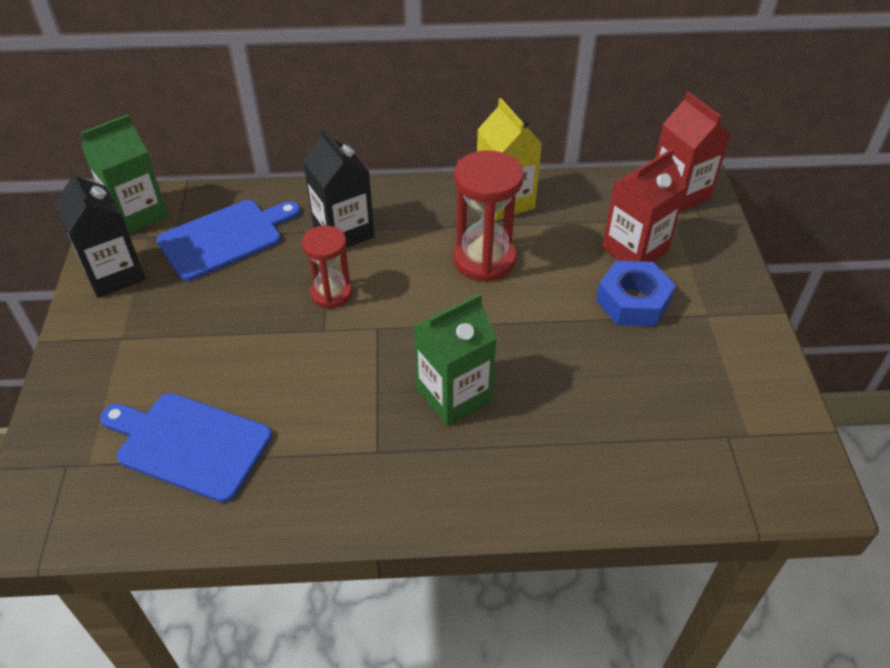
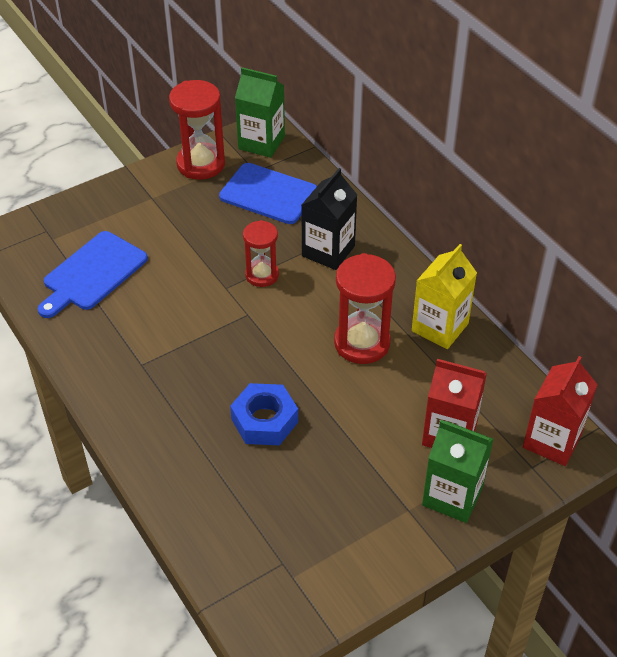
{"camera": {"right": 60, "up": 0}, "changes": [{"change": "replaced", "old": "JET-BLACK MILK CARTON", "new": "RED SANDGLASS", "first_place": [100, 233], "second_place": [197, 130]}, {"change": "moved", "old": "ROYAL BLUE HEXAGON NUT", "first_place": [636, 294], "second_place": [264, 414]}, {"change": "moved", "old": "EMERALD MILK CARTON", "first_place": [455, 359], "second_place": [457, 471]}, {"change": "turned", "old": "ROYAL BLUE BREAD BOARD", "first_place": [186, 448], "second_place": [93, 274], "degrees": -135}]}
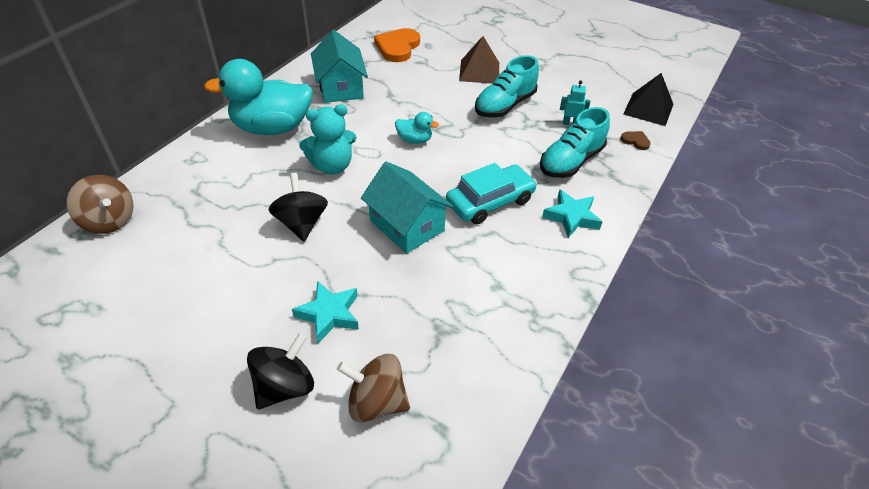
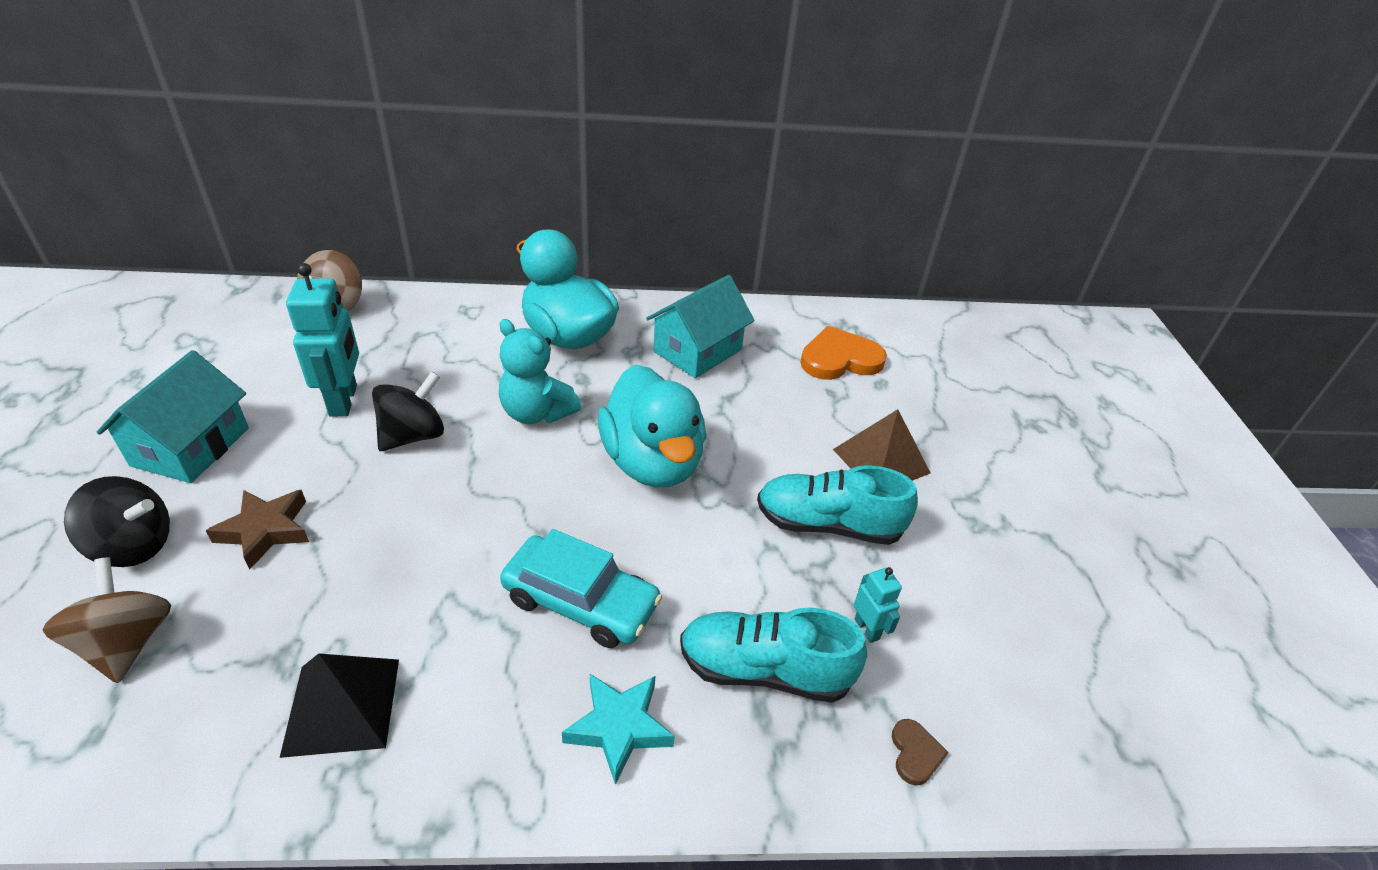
{"camera": {"right": 55, "up": -5}, "changes": [{"change": "moved", "old": "JET-BLACK PYRAMID", "first_place": [648, 99], "second_place": [339, 706]}, {"change": "resized", "old": "AQUA TOY DUCK", "first_place": [417, 128], "second_place": [652, 426], "factor": 2.23}, {"change": "moved", "old": "AQUA COTTAGE", "first_place": [407, 208], "second_place": [173, 416]}, {"change": "recoloured", "old": "AQUA STAR SHAPE", "new": "DARK BROWN STAR SHAPE", "first_place": [325, 312], "second_place": [257, 529]}, {"change": "added", "new": "AQUA TOY ROBOT", "second_place": [322, 340]}]}
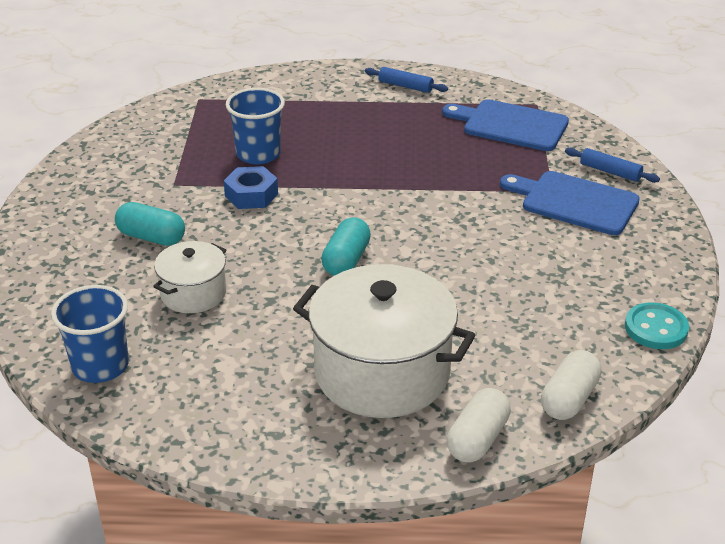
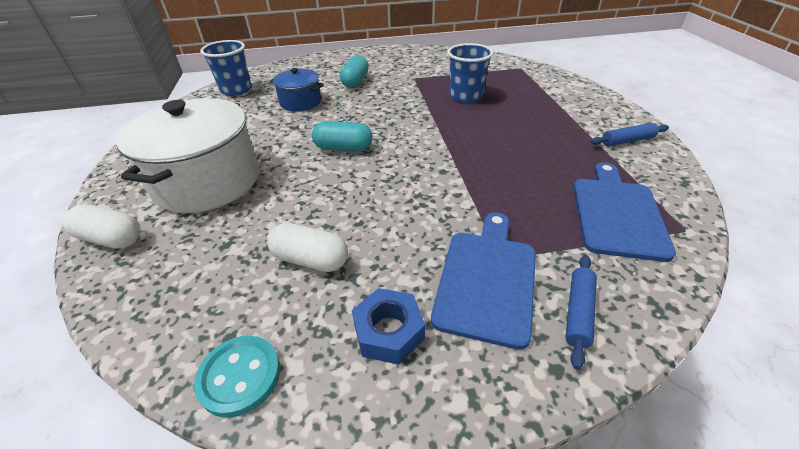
{"camera": {"right": 80, "up": 5}, "changes": [{"change": "turned", "old": "ROYAL BLUE PASTRY ROLLER", "first_place": [406, 80], "second_place": [630, 134], "degrees": 60}, {"change": "moved", "old": "ROYAL BLUE HEXAGON NUT", "first_place": [251, 187], "second_place": [388, 326]}, {"change": "recoloured", "old": "SNOW-WHITE POT", "new": "ROYAL BLUE POT", "first_place": [189, 277], "second_place": [297, 89]}, {"change": "moved", "old": "SNOW-WHITE PILL", "first_place": [571, 385], "second_place": [307, 247]}]}
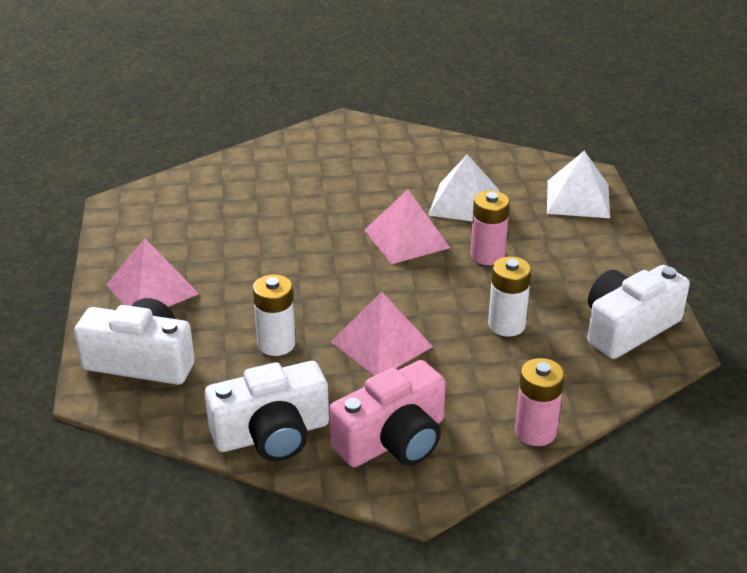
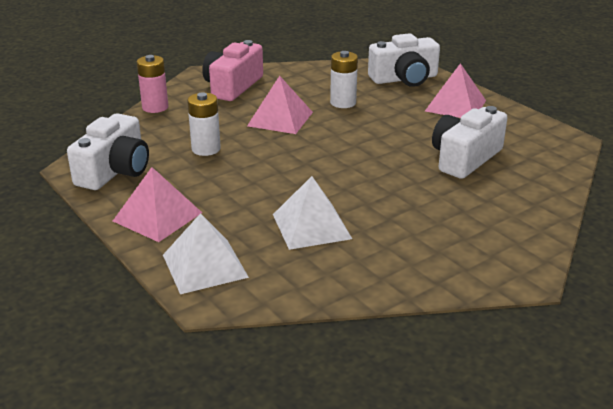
{"camera": {"right": 150, "up": -5}, "changes": [{"change": "moved", "old": "ROSY PYRAMID", "first_place": [407, 226], "second_place": [157, 204]}, {"change": "removed", "old": "ROSY AA BATTERY", "first_place": [490, 228]}, {"change": "moved", "old": "SNOW-WHITE COMPACT CAMERA", "first_place": [267, 411], "second_place": [470, 142]}]}
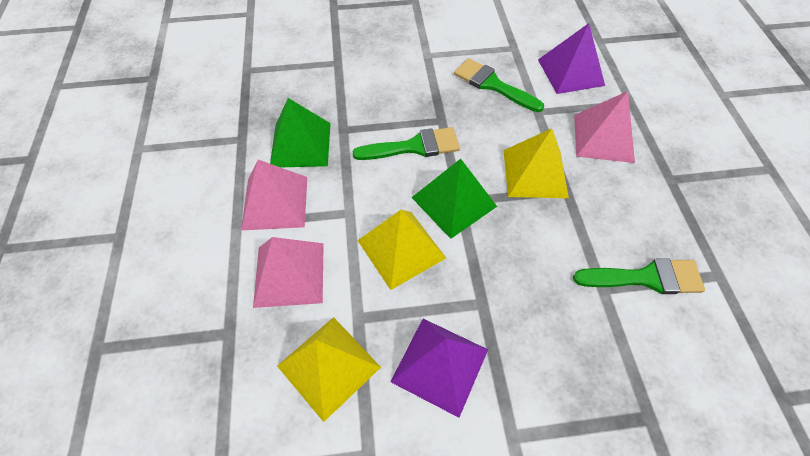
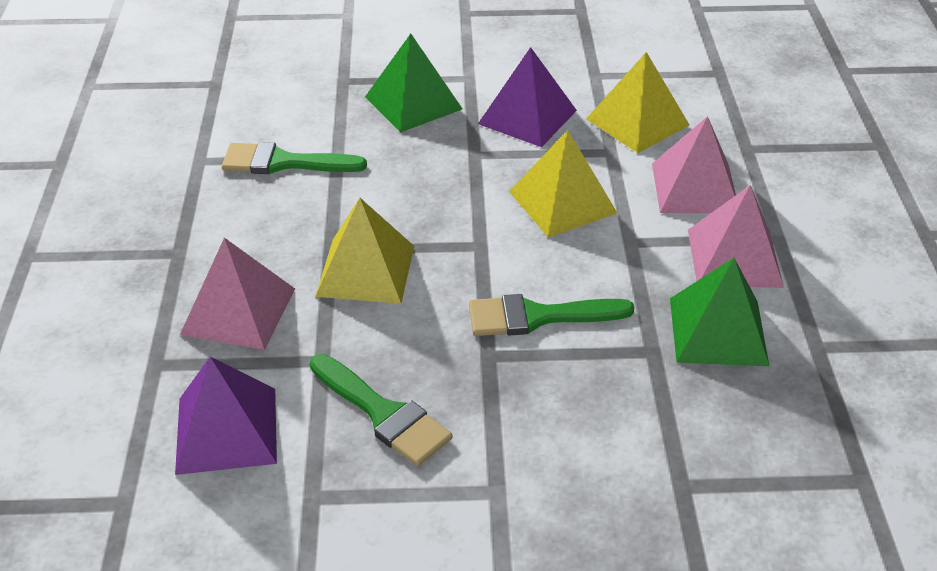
{"camera": {"right": -175, "up": -15}, "changes": [{"change": "moved", "old": "EMERALD PYRAMID", "first_place": [454, 199], "second_place": [414, 83]}]}
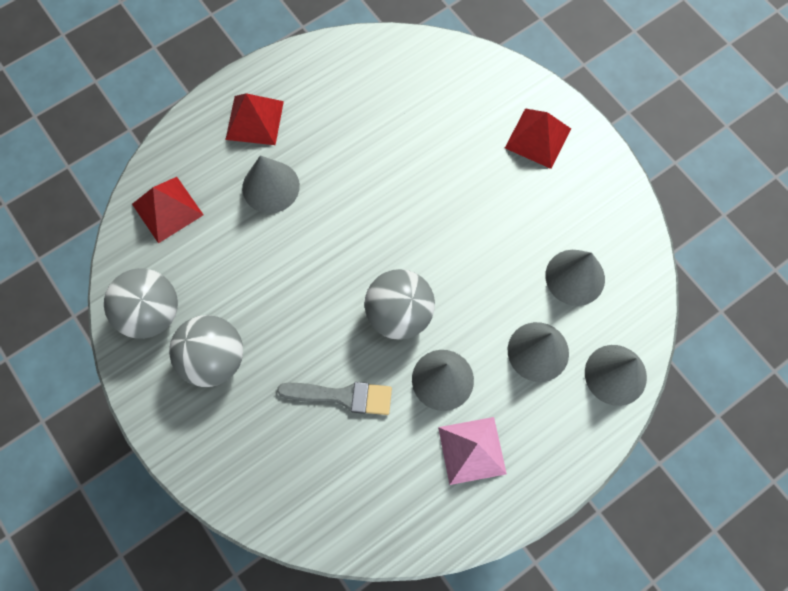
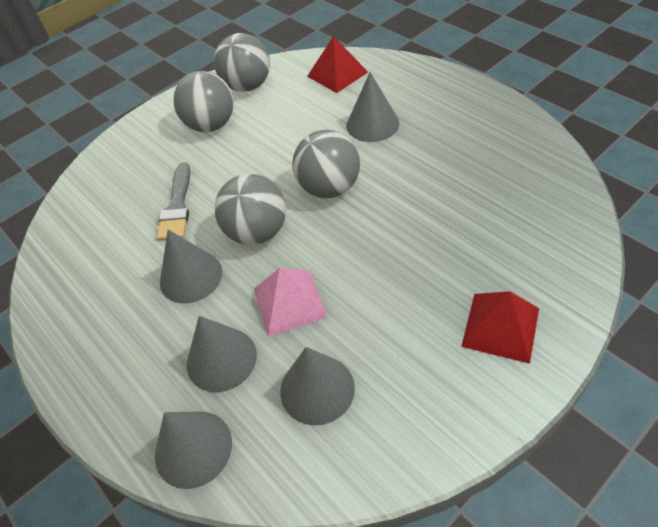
{"camera": {"right": 90, "up": -20}, "changes": [{"change": "removed", "old": "RED PYRAMID", "first_place": [254, 119]}, {"change": "moved", "old": "ROSY PYRAMID", "first_place": [472, 451], "second_place": [290, 302]}, {"change": "added", "new": "ASH-GREY BALL", "second_place": [326, 164]}]}
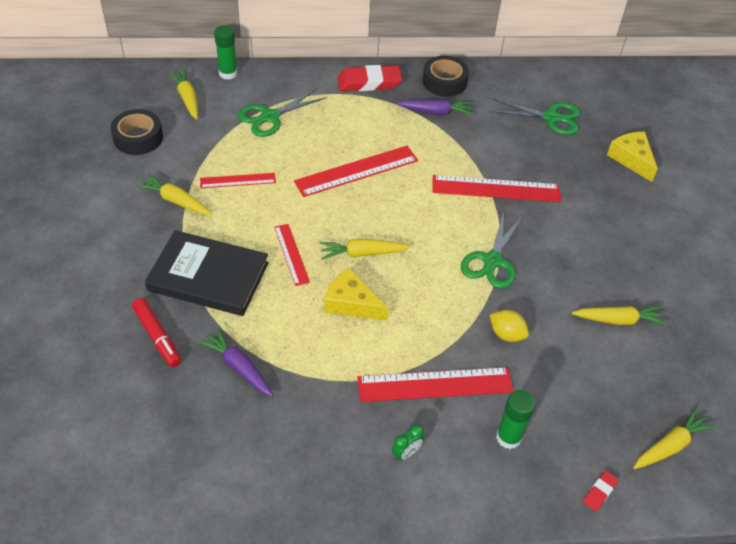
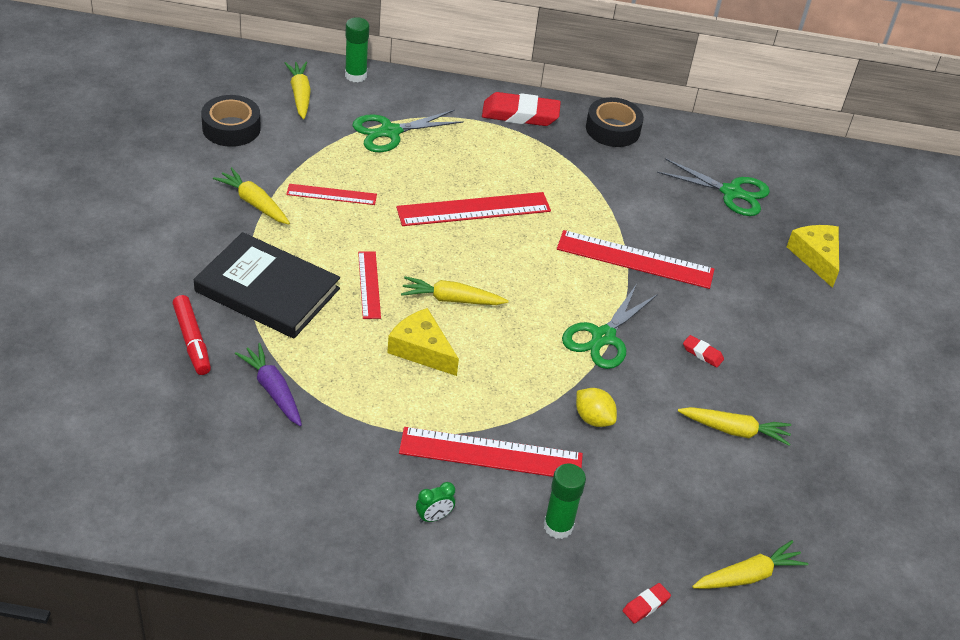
{"camera": {"right": 10, "up": -5}, "changes": [{"change": "removed", "old": "PURPLE CARROT", "first_place": [434, 107]}, {"change": "added", "new": "RED ERASER", "second_place": [703, 351]}]}
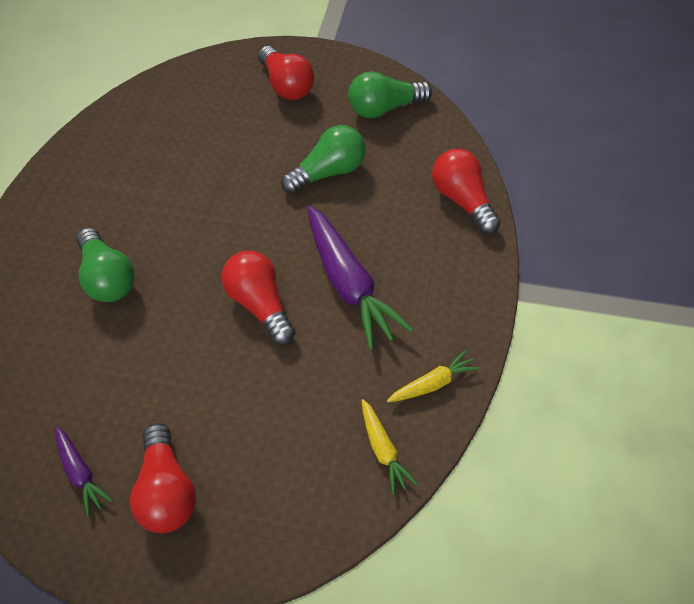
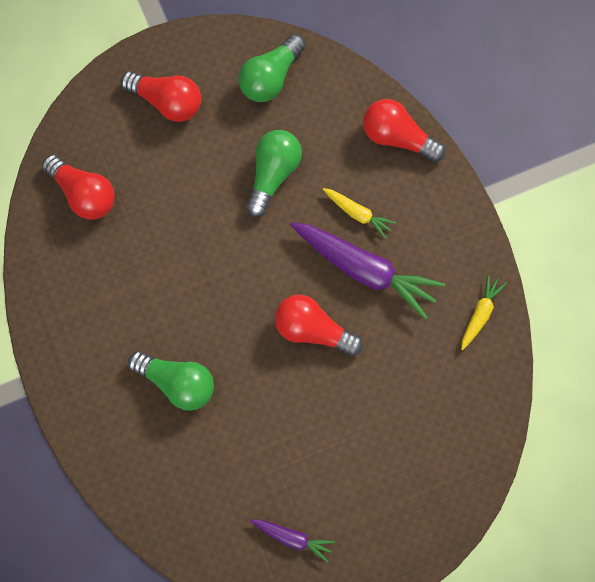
{"camera": {"right": -35, "up": 20}, "changes": [{"change": "moved", "old": "BRIGHT YELLOW CARROT", "first_place": [389, 447], "second_place": [359, 213]}, {"change": "moved", "old": "RED LIGHT BULB", "first_place": [163, 478], "second_place": [78, 186]}]}
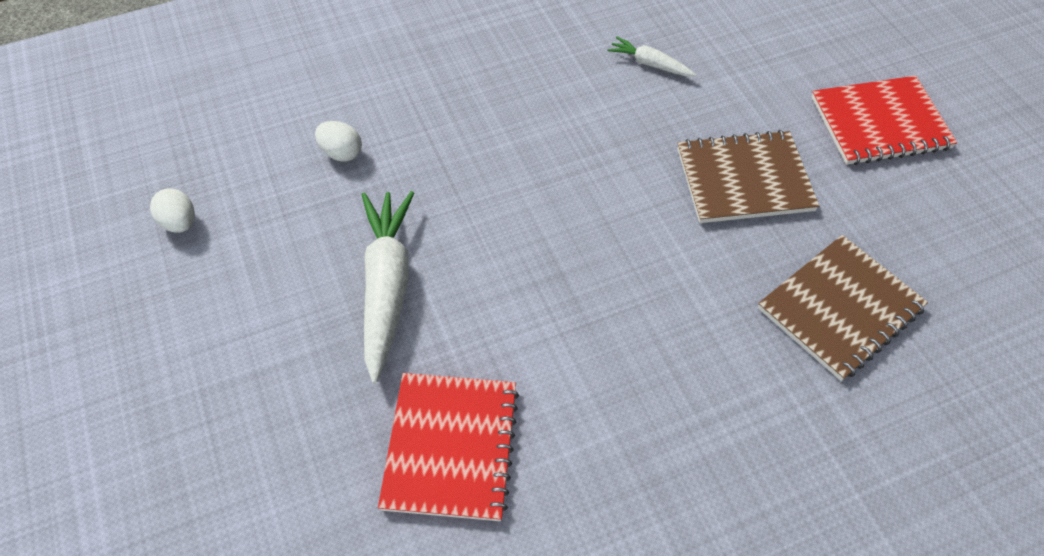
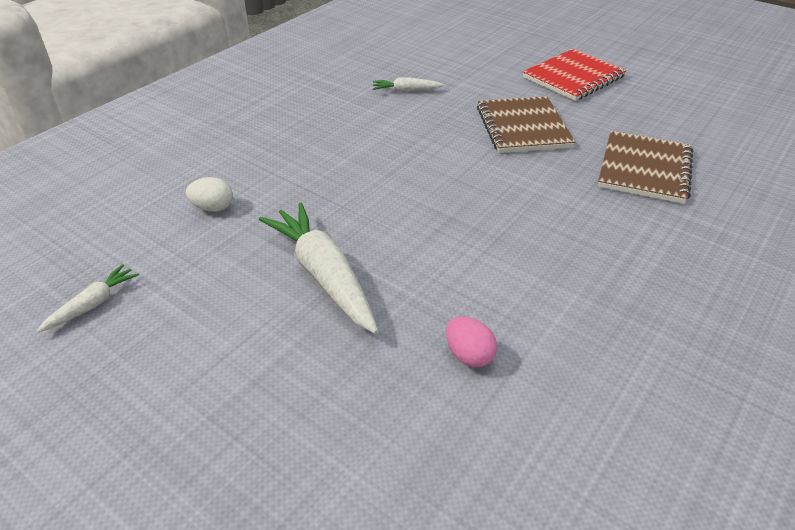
{"camera": {"right": -30, "up": -15}, "changes": [{"change": "turned", "old": "DARK BROWN NOTEBOOK", "first_place": [748, 176], "second_place": [526, 124], "degrees": -60}, {"change": "replaced", "old": "SNOW-WHITE EGG SHAPE", "new": "SNOW-WHITE CARROT", "first_place": [172, 210], "second_place": [88, 298]}, {"change": "replaced", "old": "RED NOTEBOOK", "new": "ROSY EGG SHAPE", "first_place": [448, 447], "second_place": [471, 341]}]}
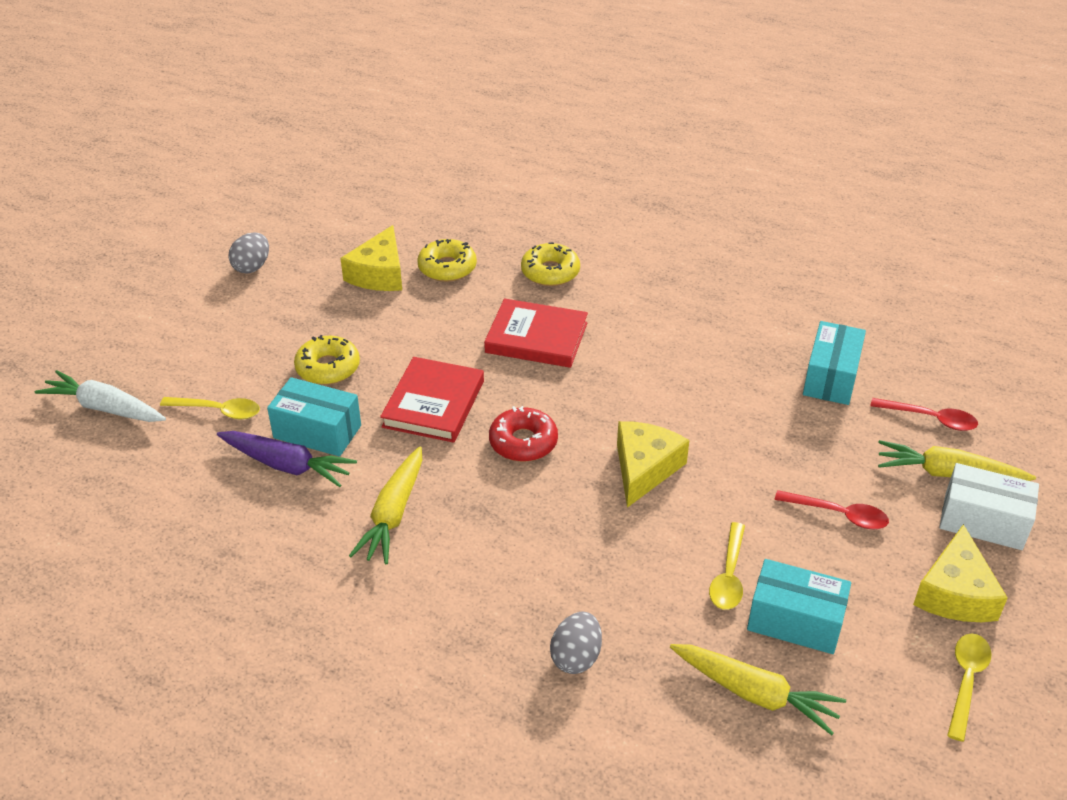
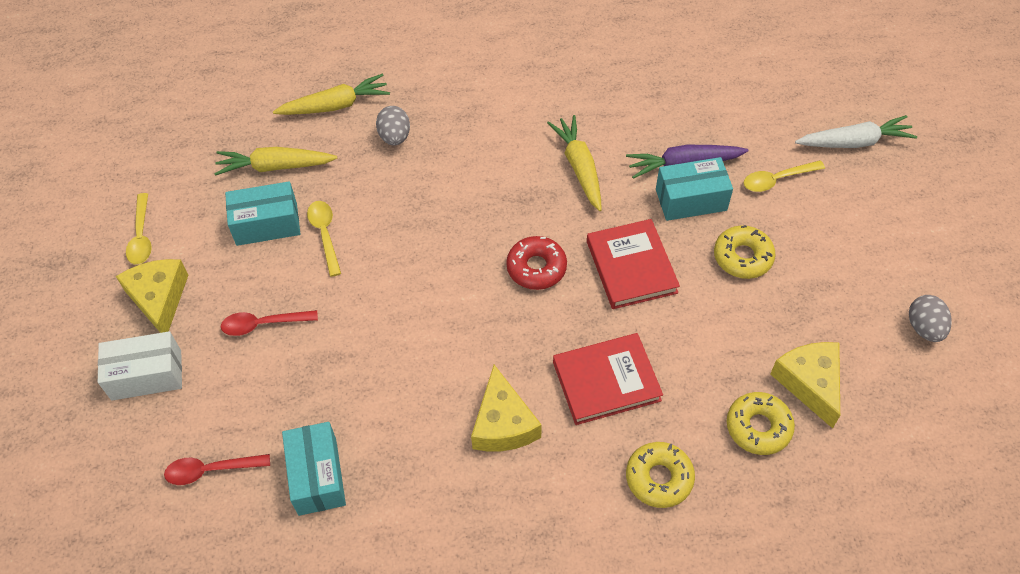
{"camera": {"right": 150, "up": 15}, "changes": [{"change": "moved", "old": "BRIGHT YELLOW CHEESE", "first_place": [653, 464], "second_place": [506, 408]}, {"change": "moved", "old": "BRIGHT YELLOW CARROT", "first_place": [957, 460], "second_place": [331, 94]}]}
